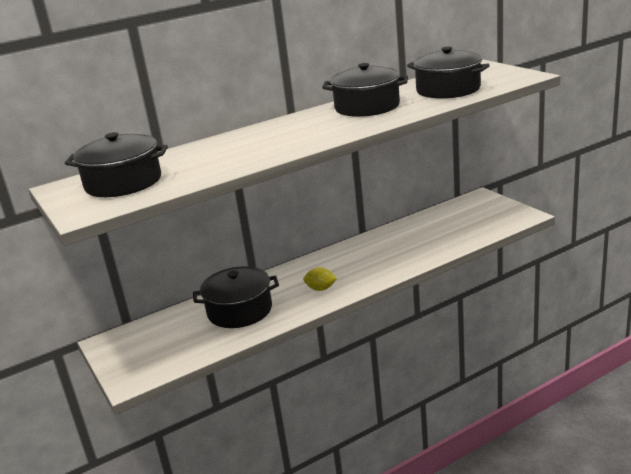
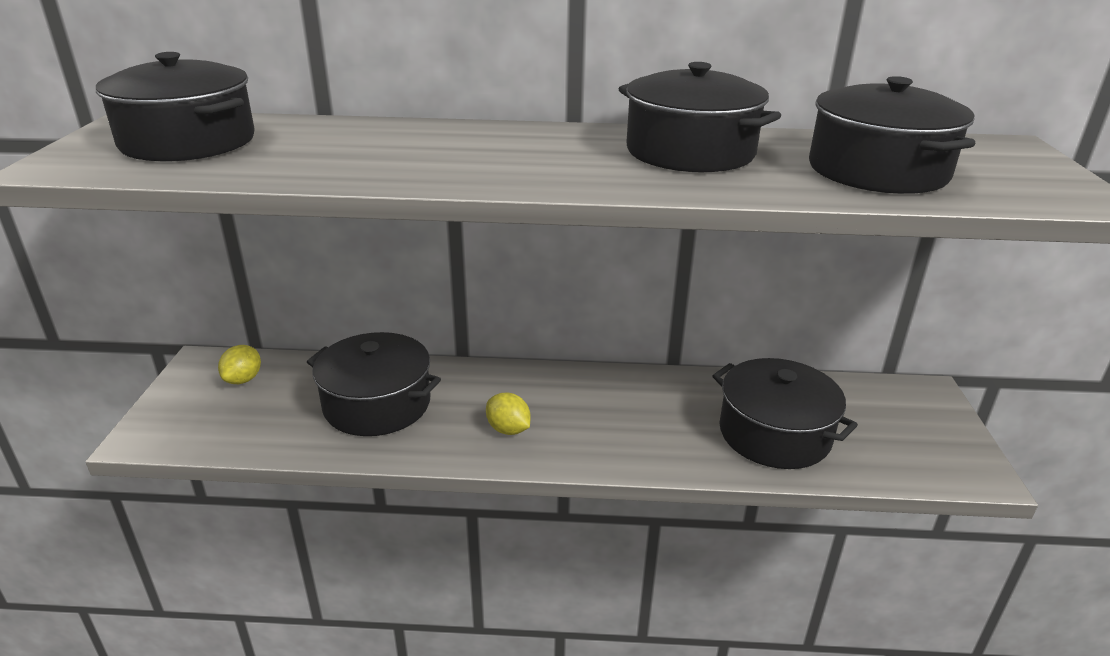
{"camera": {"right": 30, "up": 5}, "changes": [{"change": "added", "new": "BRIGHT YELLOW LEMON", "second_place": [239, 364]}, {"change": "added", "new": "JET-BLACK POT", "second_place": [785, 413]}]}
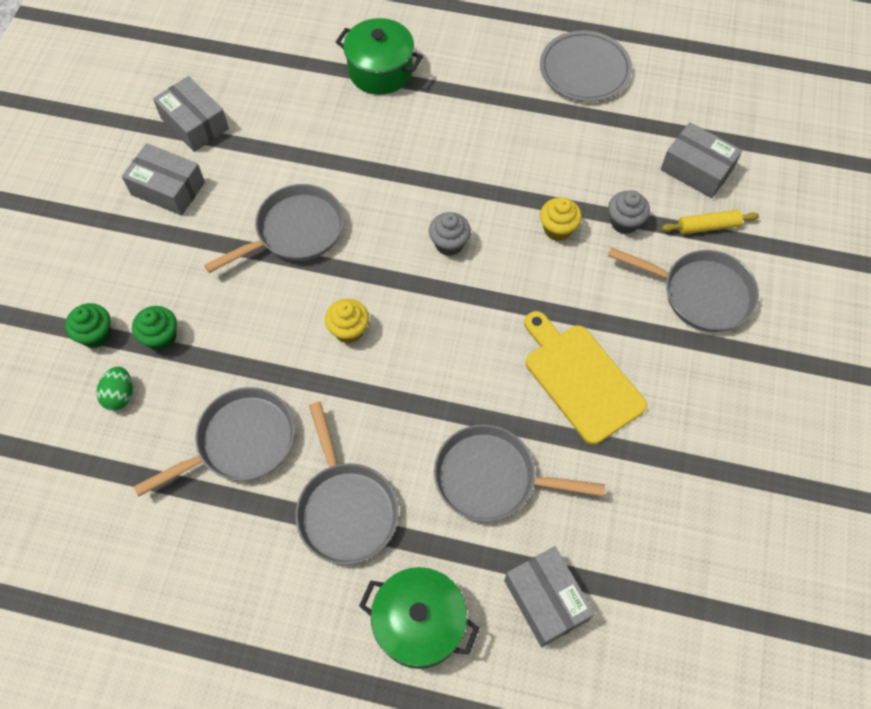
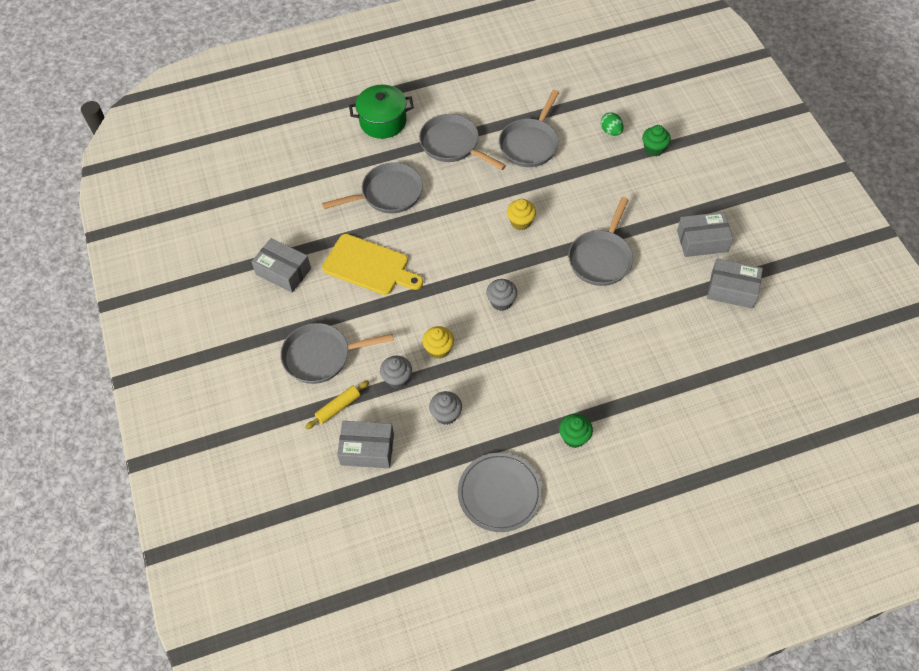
{"camera": {"right": 150, "up": -5}, "changes": [{"change": "removed", "old": "EMERALD POT", "first_place": [379, 56]}, {"change": "moved", "old": "EMERALD MUFFIN", "first_place": [154, 328], "second_place": [576, 431]}, {"change": "moved", "old": "ASH-GREY PACKAGE", "first_place": [549, 596], "second_place": [281, 265]}, {"change": "added", "new": "ASH-GREY MUFFIN", "second_place": [445, 408]}]}
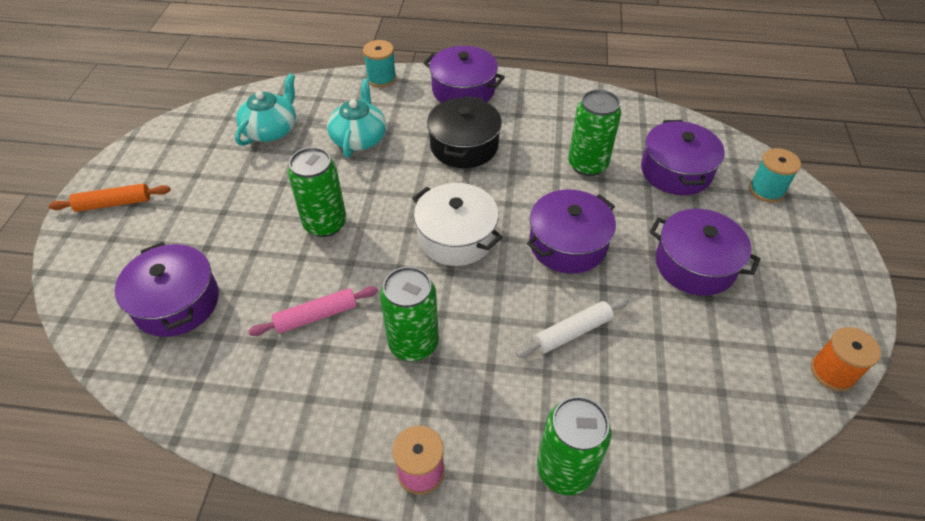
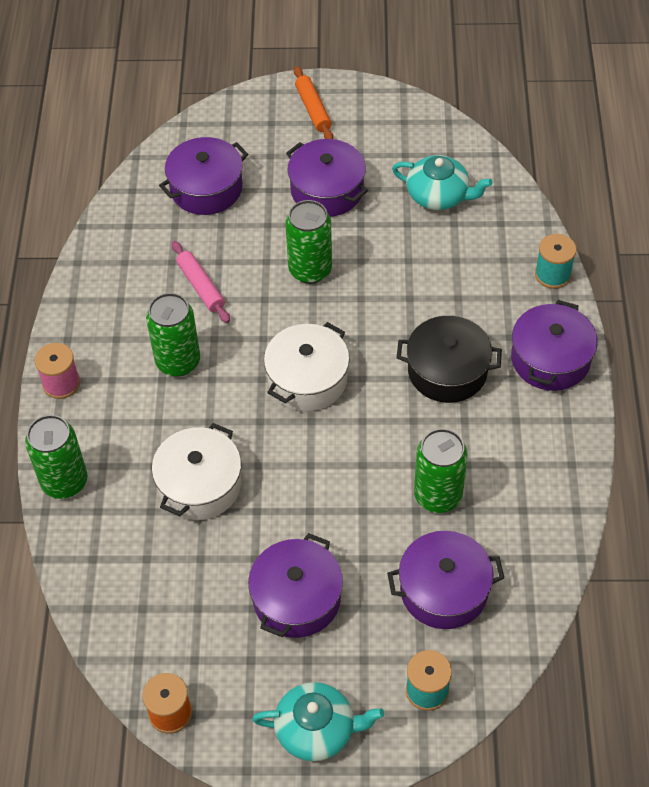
{"camera": {"right": 85, "up": 5}, "changes": [{"change": "moved", "old": "AQUA TEAPOT", "first_place": [356, 118], "second_place": [318, 721]}, {"change": "moved", "old": "PURPLE POT", "first_place": [571, 232], "second_place": [327, 178]}, {"change": "replaced", "old": "SNOW-WHITE PASTRY ROLLER", "new": "SNOW-WHITE POT", "first_place": [572, 328], "second_place": [196, 471]}]}
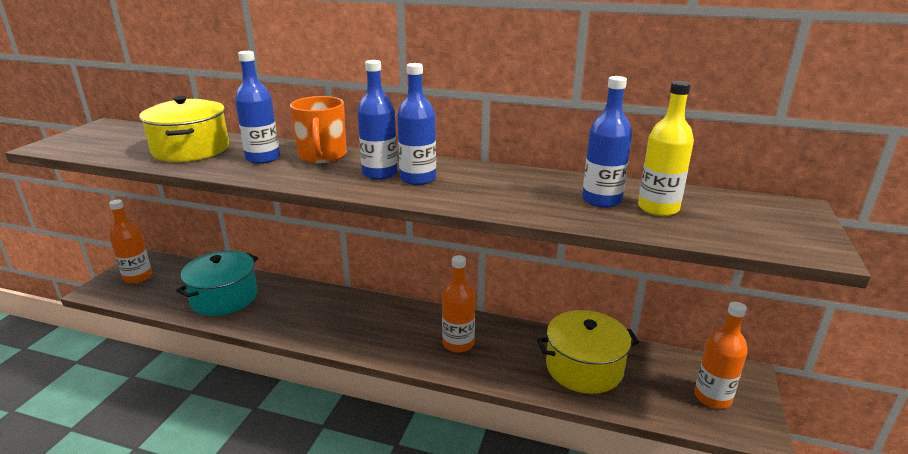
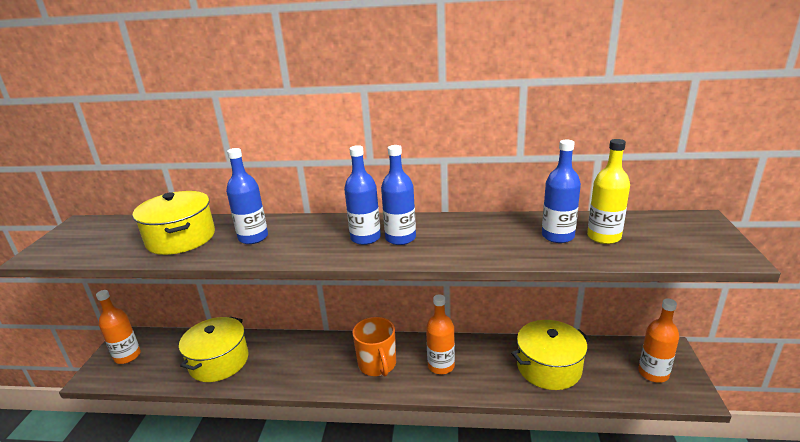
{"camera": {"right": -10, "up": 0}, "changes": [{"change": "moved", "old": "BRIGHT ORANGE MUG", "first_place": [318, 129], "second_place": [374, 346]}, {"change": "recoloured", "old": "AQUA POT", "new": "BRIGHT YELLOW POT", "first_place": [217, 283], "second_place": [214, 349]}]}
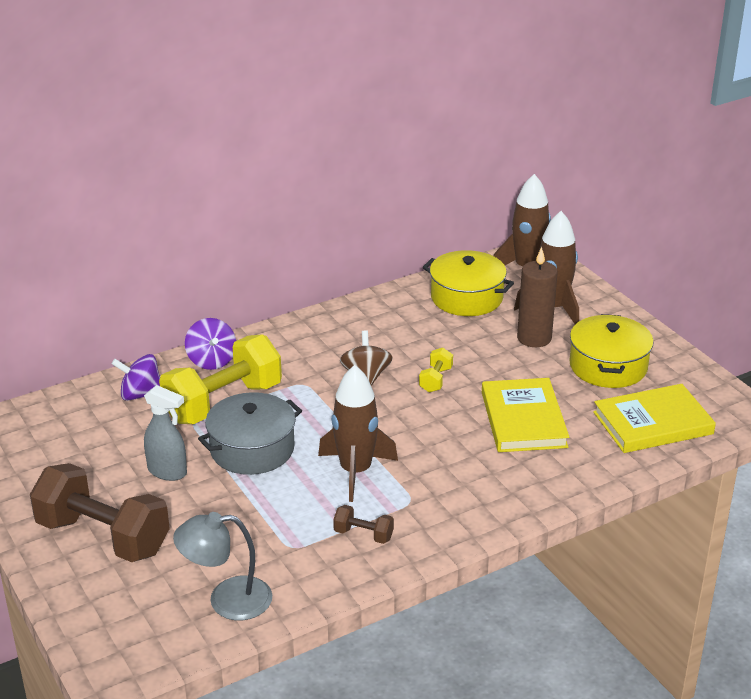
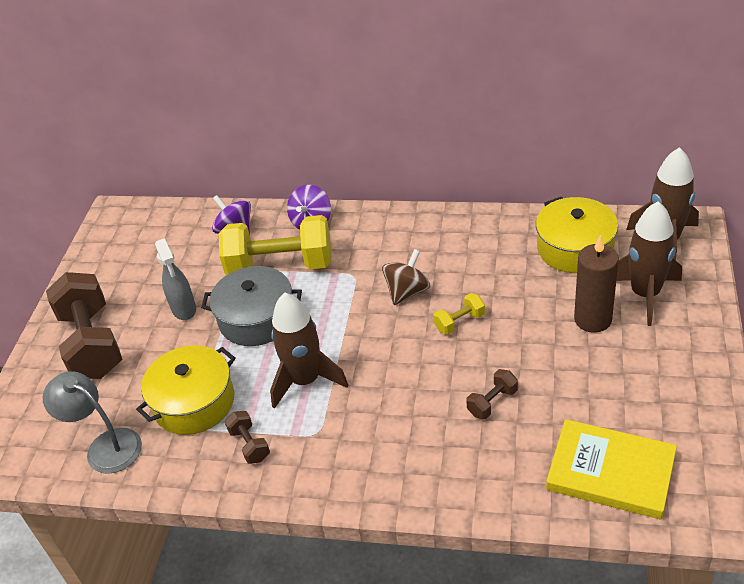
{"camera": {"right": 45, "up": 10}, "changes": [{"change": "moved", "old": "BRIGHT YELLOW POT", "first_place": [611, 351], "second_place": [186, 390]}, {"change": "replaced", "old": "BRIGHT YELLOW HARDBACK", "new": "DARK BROWN FREE WEIGHT", "first_place": [525, 415], "second_place": [492, 394]}]}
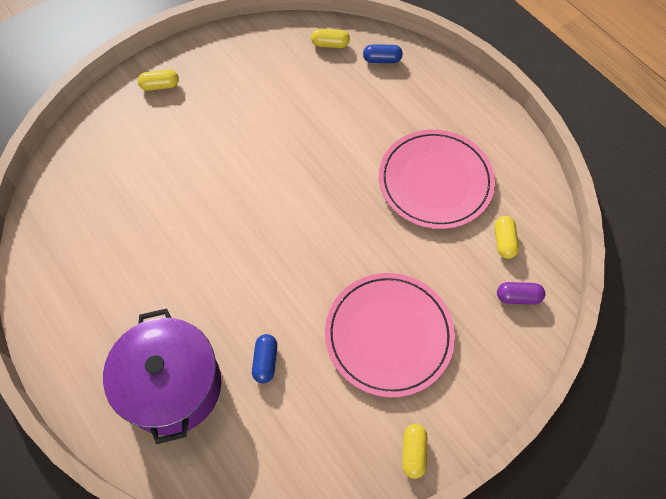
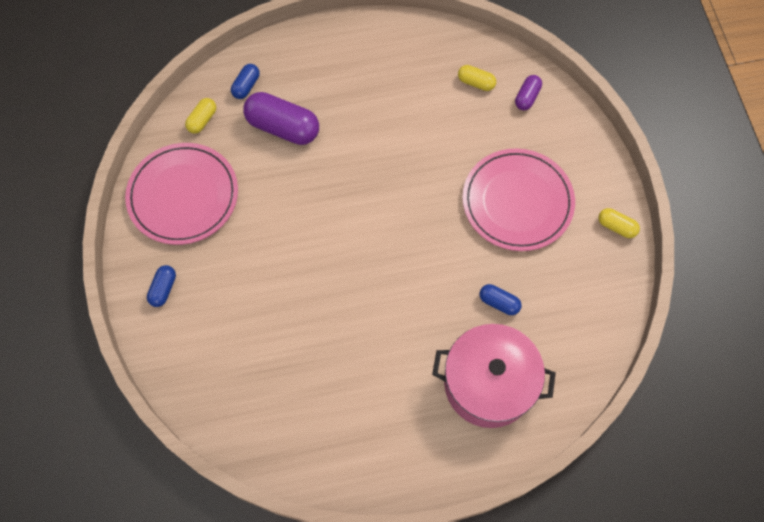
{"camera": {"right": -65, "up": 5}, "changes": [{"change": "recoloured", "old": "BRIGHT YELLOW PILL", "new": "ROYAL BLUE PILL", "first_place": [158, 80], "second_place": [161, 286]}, {"change": "moved", "old": "ROSY PLATE", "first_place": [437, 179], "second_place": [181, 194]}, {"change": "recoloured", "old": "PURPLE POT", "new": "ROSY POT", "first_place": [162, 376], "second_place": [494, 376]}, {"change": "added", "new": "PURPLE PILL", "second_place": [281, 118]}]}
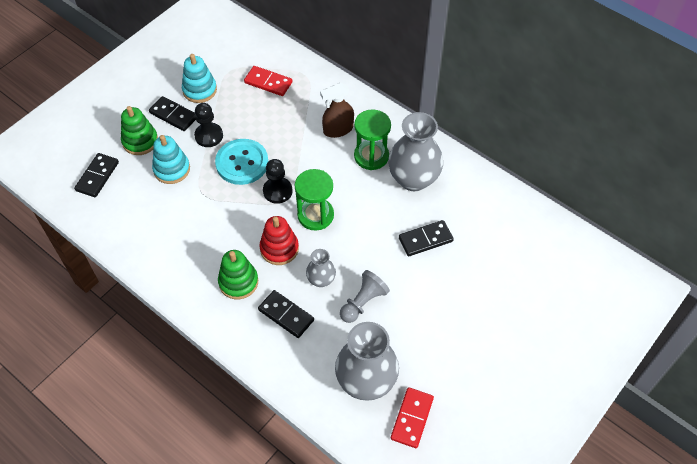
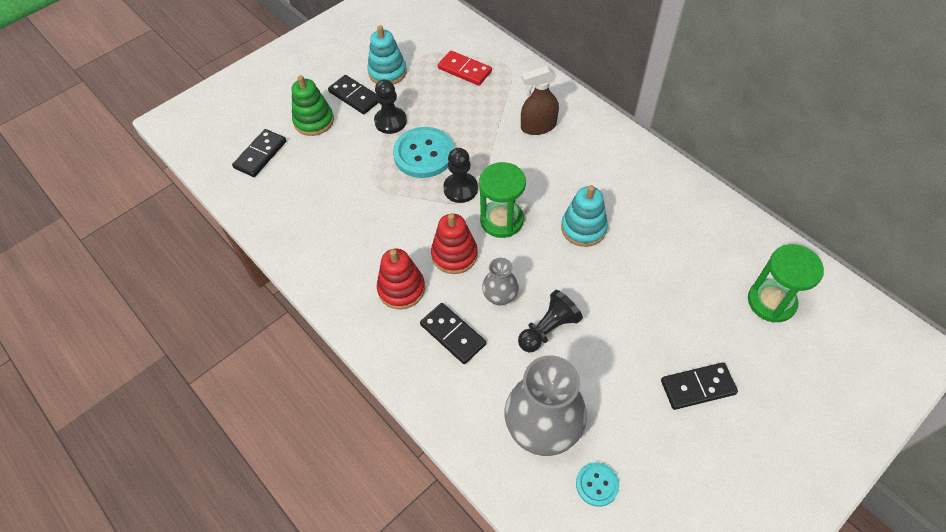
{"camera": {"right": 10, "up": 0}, "changes": [{"change": "moved", "old": "EMERALD SANDGLASS", "first_place": [372, 140], "second_place": [786, 283]}, {"change": "removed", "old": "ASH-GREY TALL VASE", "first_place": [415, 151]}, {"change": "moved", "old": "AQUA STACKING TOY", "first_place": [171, 159], "second_place": [584, 216]}, {"change": "moved", "old": "JET-BLACK DOMINO", "first_place": [426, 238], "second_place": [699, 386]}, {"change": "recoloured", "old": "EMERALD STACKING TOY", "new": "RED STACKING TOY", "first_place": [238, 274], "second_place": [401, 279]}, {"change": "recoloured", "old": "ASH-GREY GAME PAWN", "new": "JET-BLACK GAME PAWN", "first_place": [365, 296], "second_place": [550, 321]}, {"change": "replaced", "old": "RED DOMINO", "new": "AQUA BUTTON", "first_place": [412, 417], "second_place": [597, 484]}]}
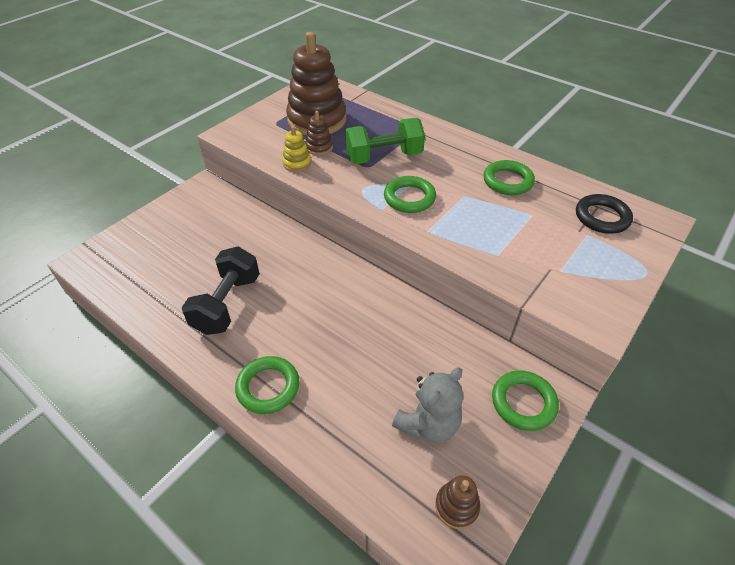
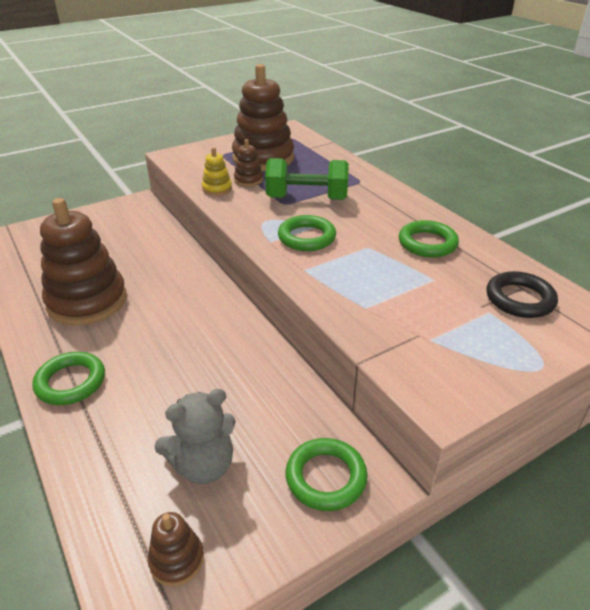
{"camera": {"right": 20, "up": -10}, "changes": [{"change": "replaced", "old": "JET-BLACK FREE WEIGHT", "new": "DARK BROWN STACKING TOY", "first_place": [221, 291], "second_place": [83, 262]}]}
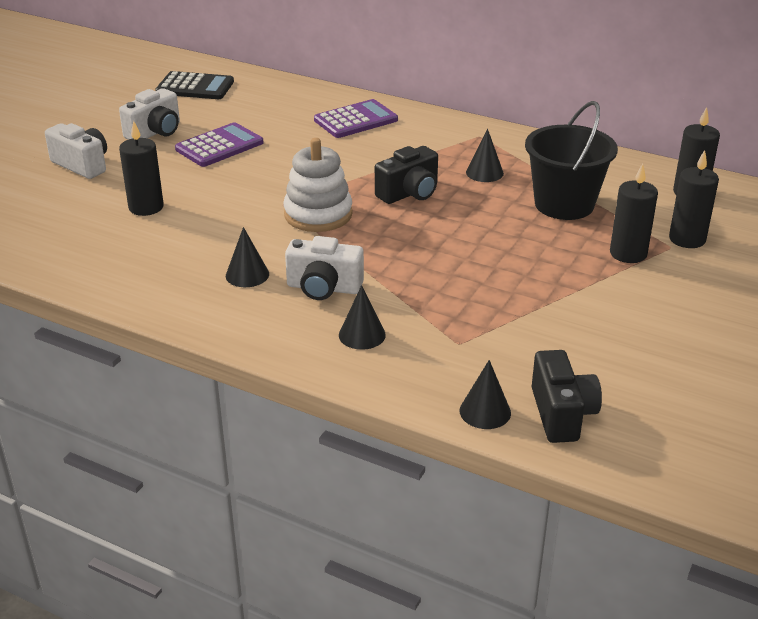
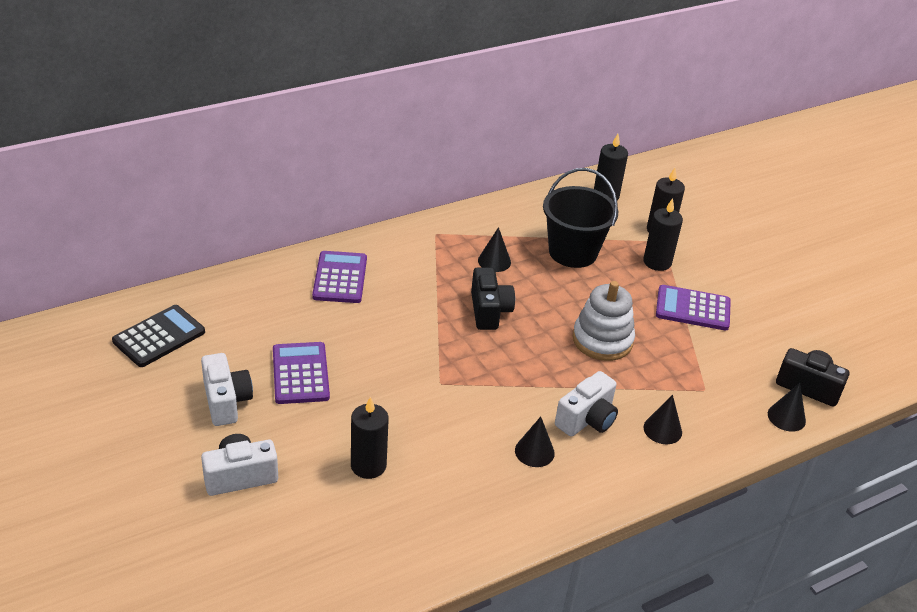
{"camera": {"right": -60, "up": 5}, "changes": [{"change": "moved", "old": "SNOW-WHITE STACKING TOY", "first_place": [318, 185], "second_place": [603, 321]}, {"change": "added", "new": "PURPLE CALCULATOR", "second_place": [693, 308]}]}
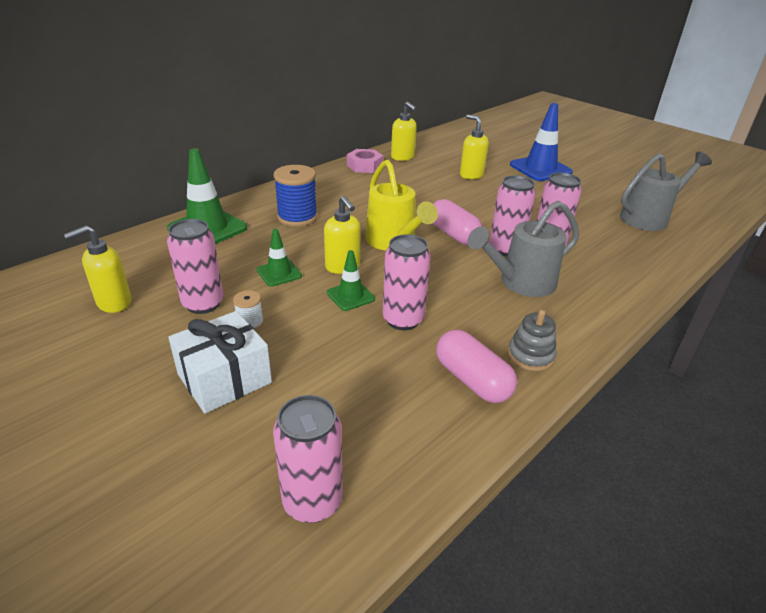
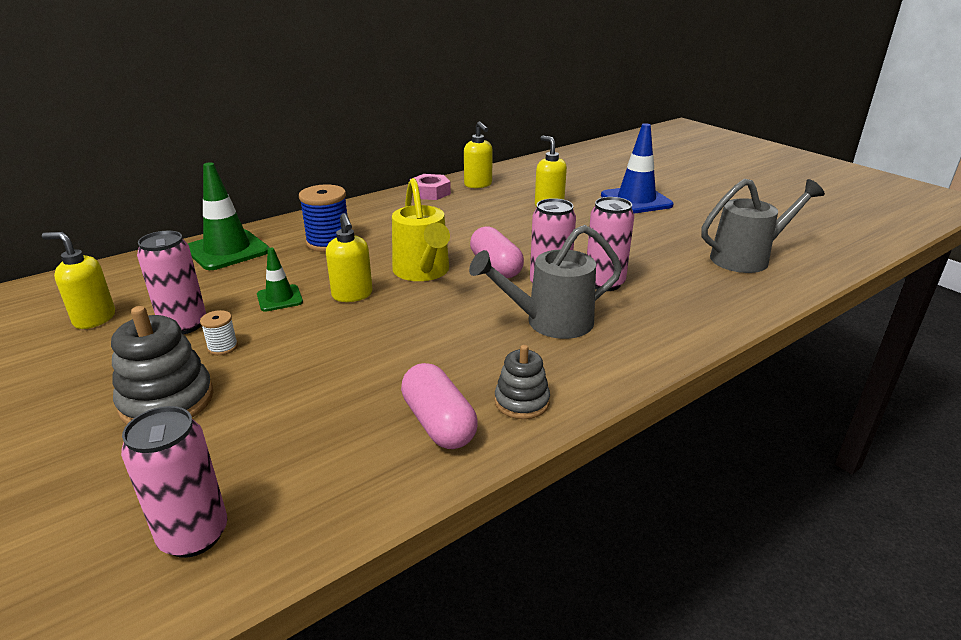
{"camera": {"right": 10, "up": -5}, "changes": [{"change": "turned", "old": "BRIGHT YELLOW PUMP BOTTLE", "first_place": [97, 269], "second_place": [78, 280], "degrees": 45}, {"change": "removed", "old": "ROSY TIN", "first_place": [406, 282]}, {"change": "removed", "old": "EMERALD SAFETY CONE", "first_place": [351, 280]}, {"change": "replaced", "old": "SNOW-WHITE WRAPPED GIFT", "new": "ASH-GREY STACKING TOY", "first_place": [220, 362], "second_place": [162, 365]}]}
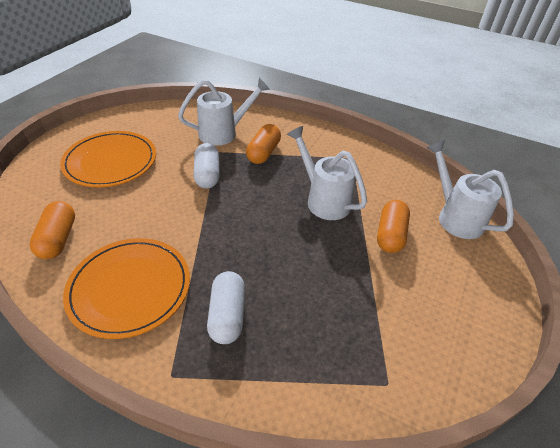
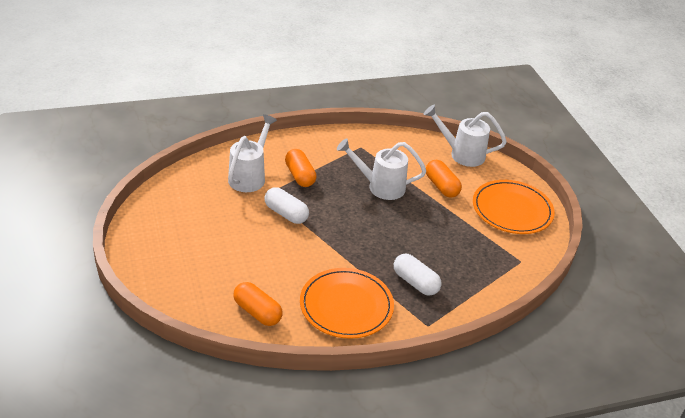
{"camera": {"right": -45, "up": -5}, "changes": [{"change": "moved", "old": "BRIGHT ORANGE PLATE", "first_place": [108, 159], "second_place": [514, 207]}]}
